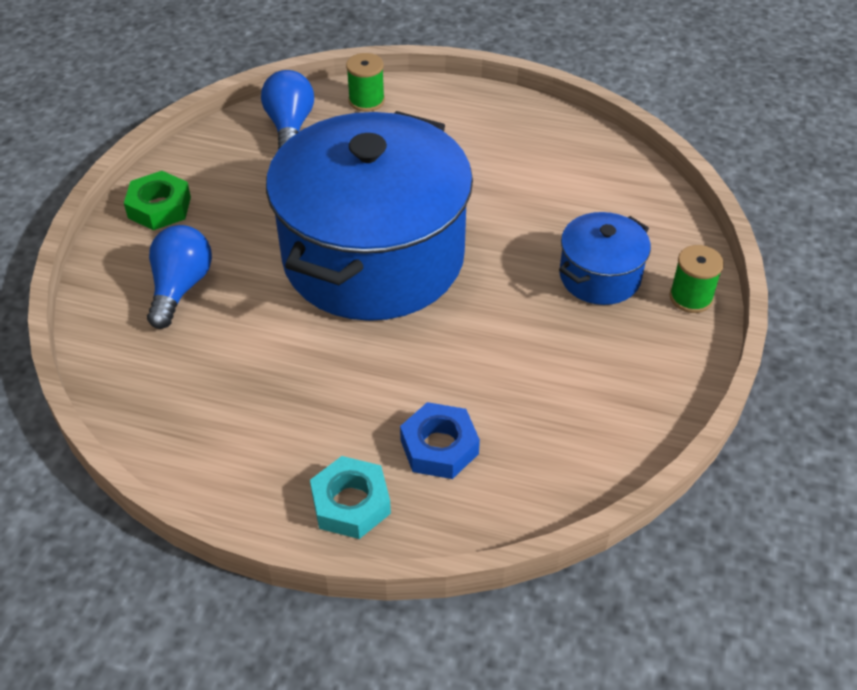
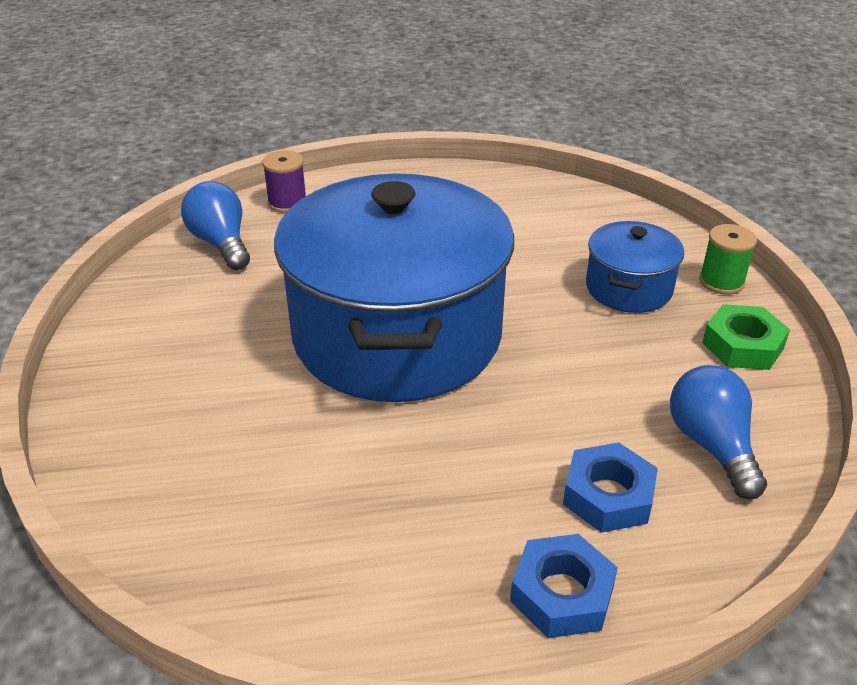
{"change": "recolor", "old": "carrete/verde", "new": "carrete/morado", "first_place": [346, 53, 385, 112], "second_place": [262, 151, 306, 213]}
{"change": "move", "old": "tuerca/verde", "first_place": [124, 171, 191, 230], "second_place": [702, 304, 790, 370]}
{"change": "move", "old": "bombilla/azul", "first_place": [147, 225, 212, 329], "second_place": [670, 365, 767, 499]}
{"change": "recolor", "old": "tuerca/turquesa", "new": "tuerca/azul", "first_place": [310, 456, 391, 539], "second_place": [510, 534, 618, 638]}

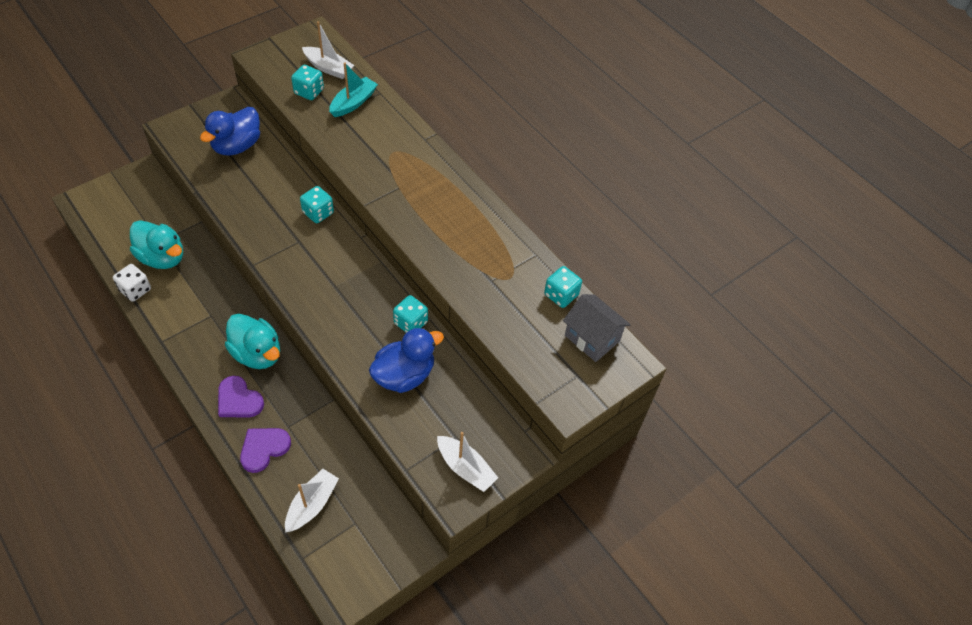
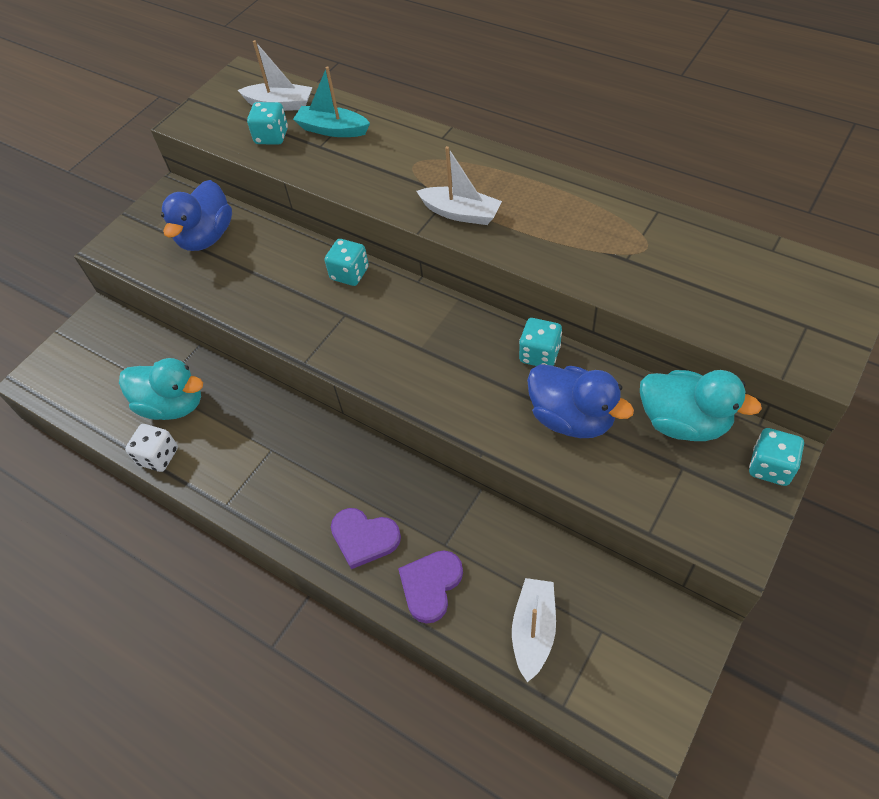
{"change": "rotate", "old": "barco/turquesa", "first_place": [329, 62, 378, 117], "second_place": [293, 66, 370, 137], "degrees": -90}
{"change": "move", "old": "dado/turquesa", "first_place": [544, 266, 582, 308], "second_place": [749, 428, 804, 486]}
{"change": "delete", "old": "casa/gris", "first_place": [563, 294, 631, 362]}
{"change": "move", "old": "pato/turquesa", "first_place": [225, 314, 280, 369], "second_place": [640, 370, 762, 441]}
{"change": "rotate", "old": "pato/azul", "first_place": [369, 328, 444, 393], "second_place": [527, 364, 634, 438], "degrees": 90}
{"change": "move", "old": "barco/blanco", "first_place": [437, 432, 498, 492], "second_place": [416, 146, 502, 225]}

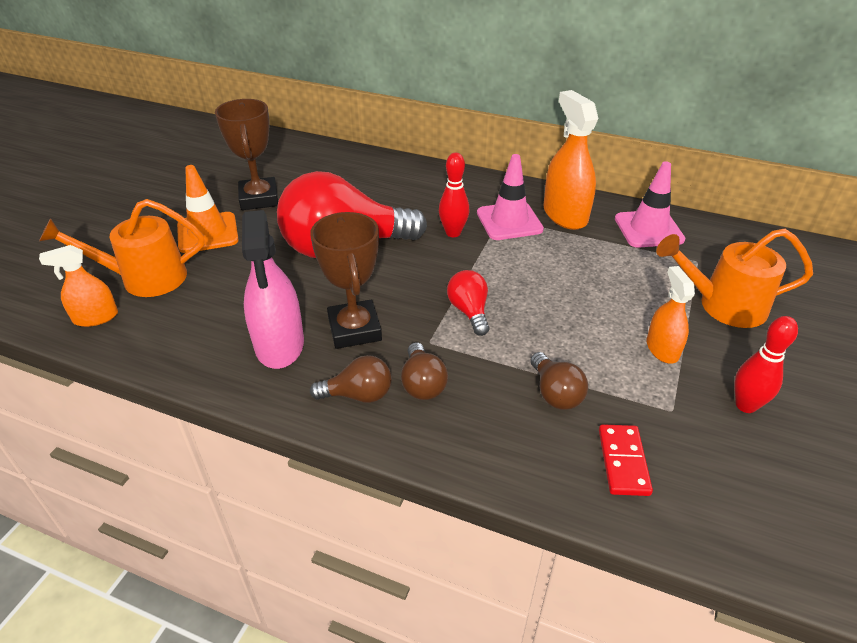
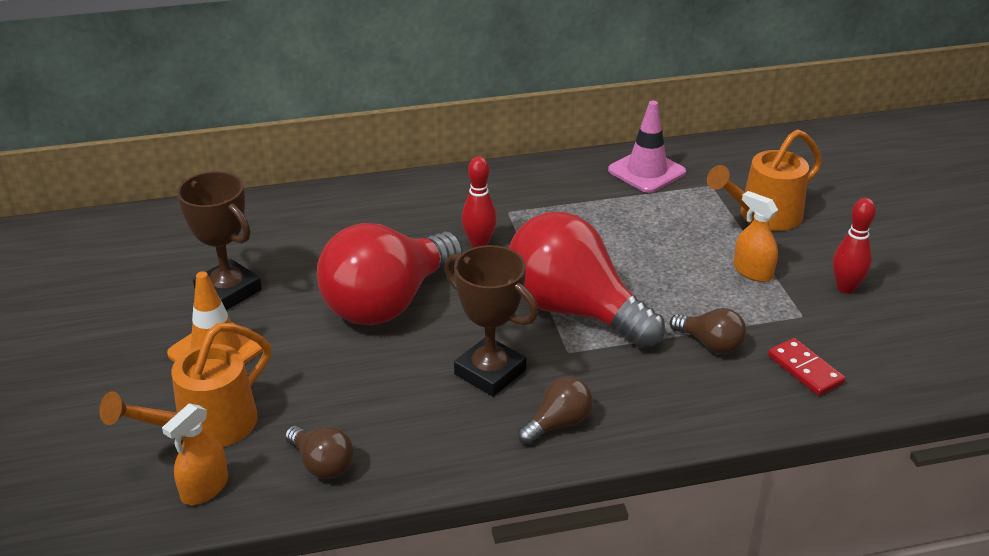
{"change": "delete", "old": "pulverizador/naranja", "first_place": [544, 90, 599, 230]}
{"change": "delete", "old": "cono de tráfico/rosa", "first_place": [477, 154, 544, 240]}
{"change": "delete", "old": "pulverizador/rosa", "first_place": [242, 210, 304, 369]}
{"change": "resize", "old": "bombilla/rojo", "first_place": [447, 270, 489, 336], "second_place": [509, 212, 665, 349], "factor": 2.28}
{"change": "move", "old": "bombilla/marrón", "first_place": [401, 342, 448, 400], "second_place": [285, 426, 354, 479]}

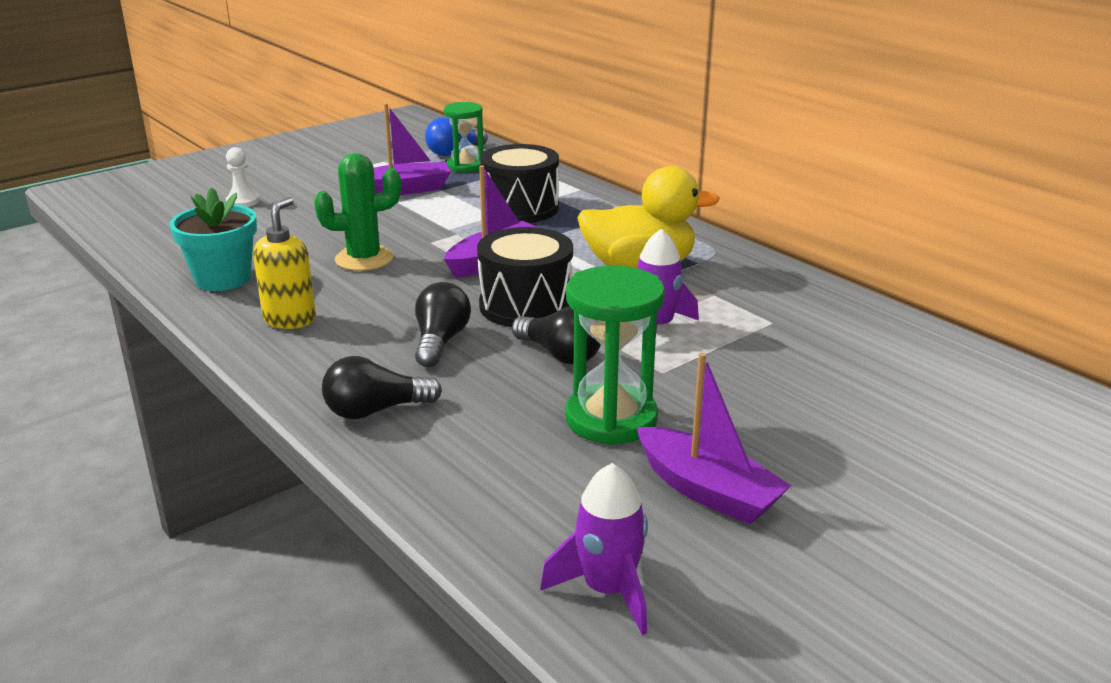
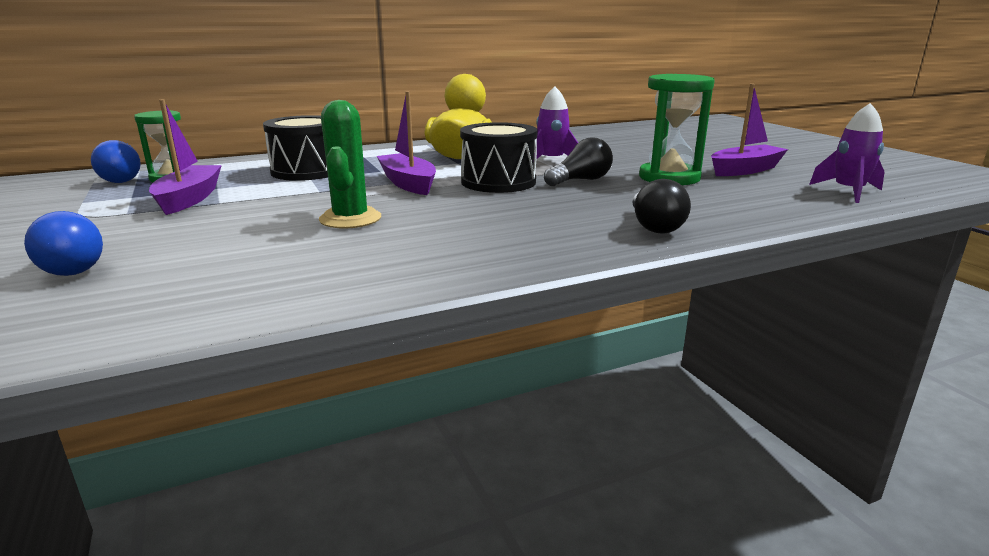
{"change": "replace", "old": "peón/blanco", "new": "bombilla/azul", "first_place": [226, 147, 259, 207], "second_place": [24, 211, 103, 276]}
{"change": "delete", "old": "maceta/turquesa", "first_place": [170, 187, 257, 291]}
{"change": "delete", "old": "dispensador de jabón/amarillo", "first_place": [253, 197, 316, 329]}
{"change": "delete", "old": "bombilla/negro", "first_place": [415, 282, 471, 367]}

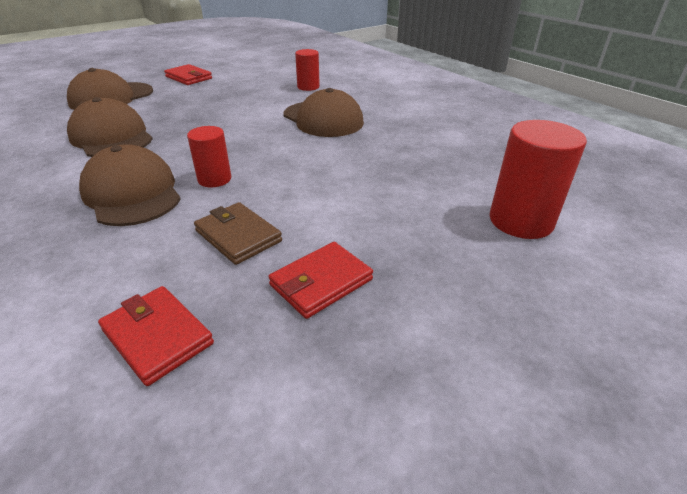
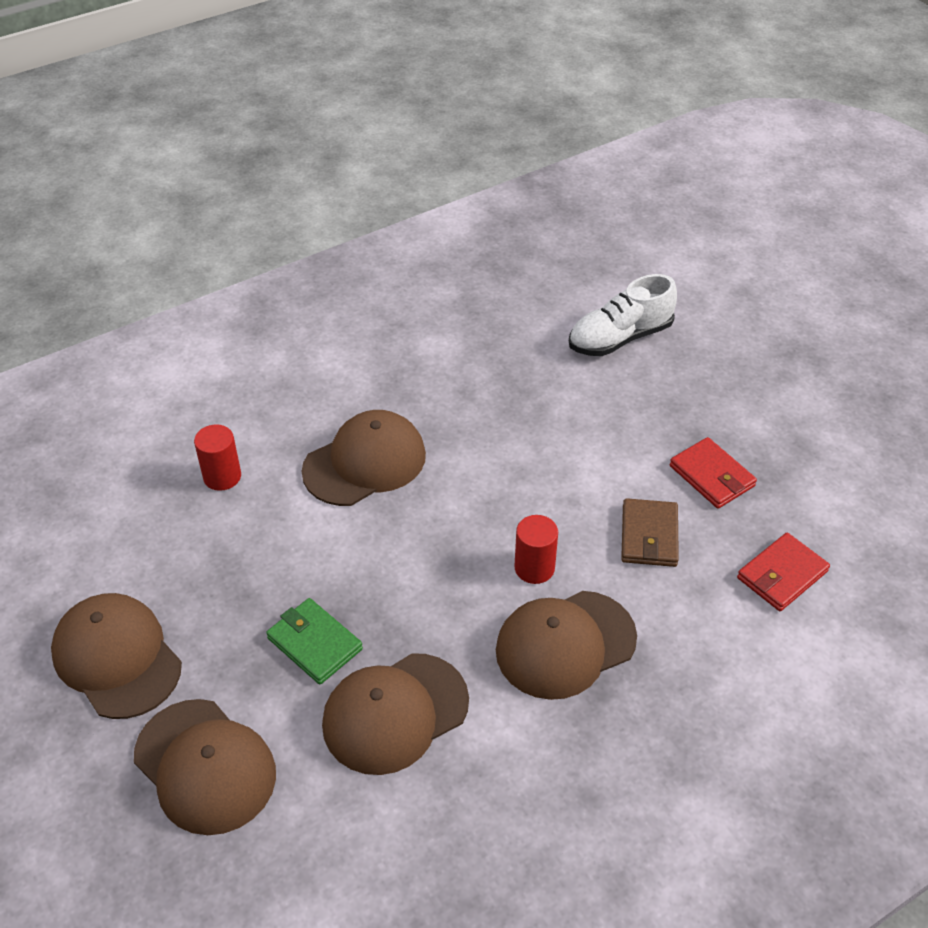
{"change": "replace", "old": "cartera/rojo", "new": "gorra/marrón", "first_place": [164, 64, 212, 85], "second_place": [51, 593, 182, 719]}
{"change": "replace", "old": "cilindro/rojo", "new": "zapato/blanco", "first_place": [490, 120, 587, 239], "second_place": [569, 274, 677, 356]}
{"change": "rotate", "old": "cartera/marrón", "first_place": [194, 202, 282, 265], "second_place": [621, 498, 679, 567], "degrees": -45}
{"change": "insert", "new": "cartera/verde", "second_place": [266, 598, 363, 685]}

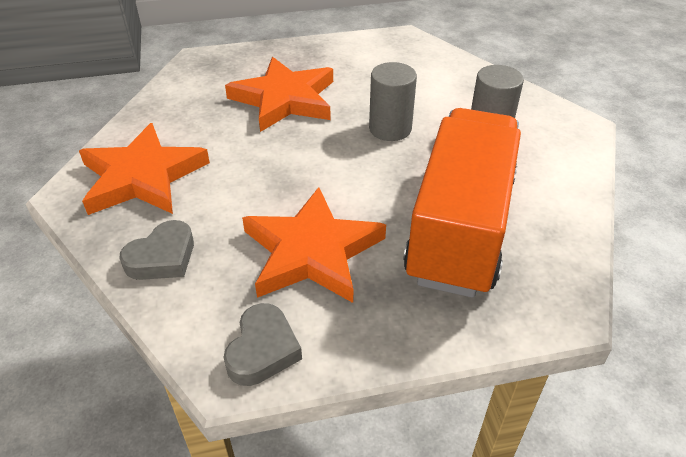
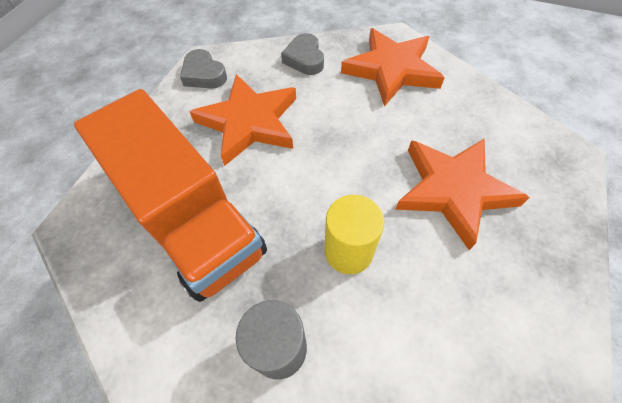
{"change": "recolor", "old": "cilindro/gris", "new": "cilindro/amarillo", "first_place": [369, 62, 417, 141], "second_place": [325, 195, 384, 274]}

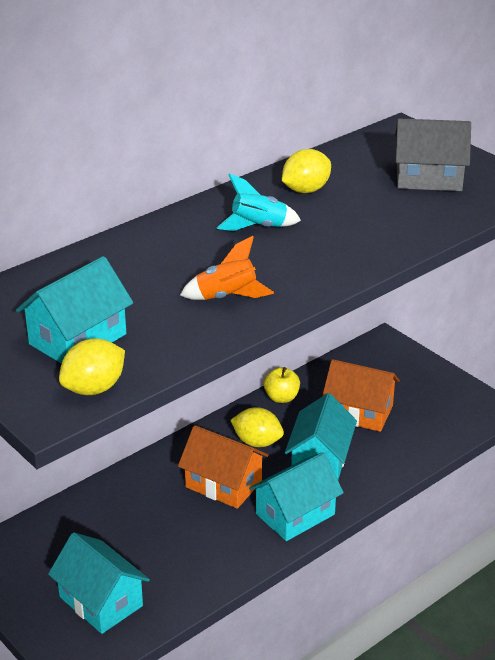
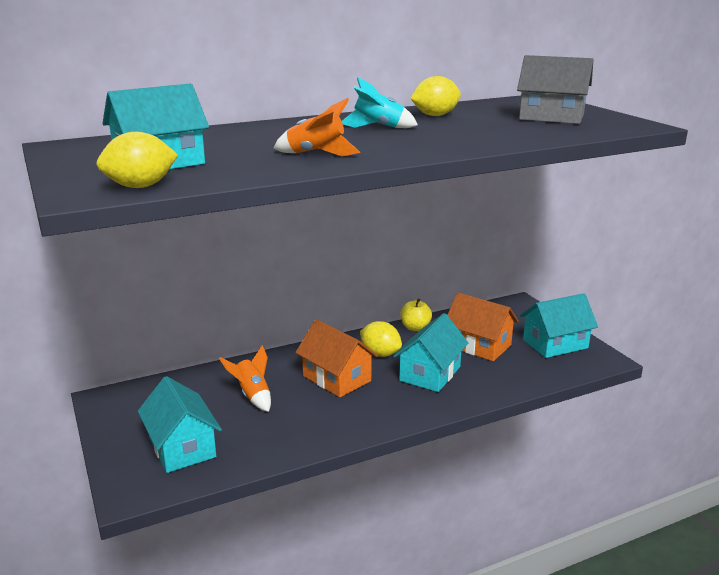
{"change": "move", "old": "casa/turquesa", "first_place": [249, 452, 344, 541], "second_place": [520, 293, 598, 358]}
{"change": "insert", "new": "cohete/naranja", "second_place": [219, 345, 271, 412]}

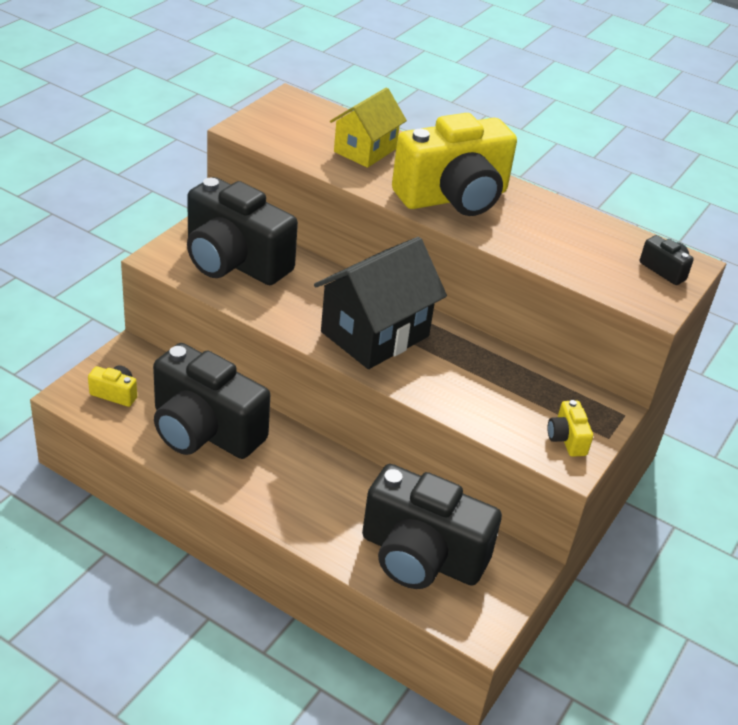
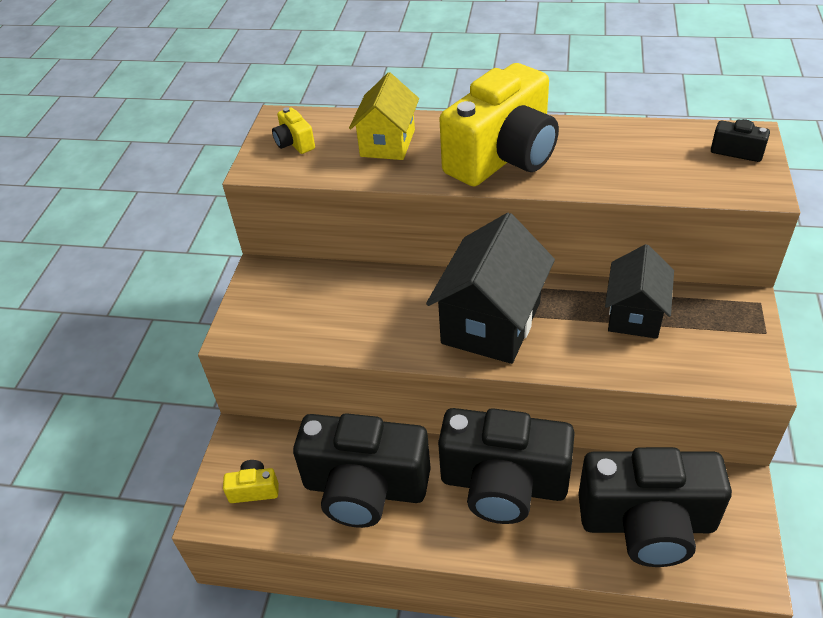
{"change": "move", "old": "cámara/negro", "first_place": [187, 177, 298, 285], "second_place": [438, 408, 575, 524]}
{"change": "move", "old": "cámara/amarillo", "first_place": [547, 400, 593, 457], "second_place": [272, 107, 315, 154]}
{"change": "insert", "new": "casa/negro", "second_place": [605, 244, 674, 339]}

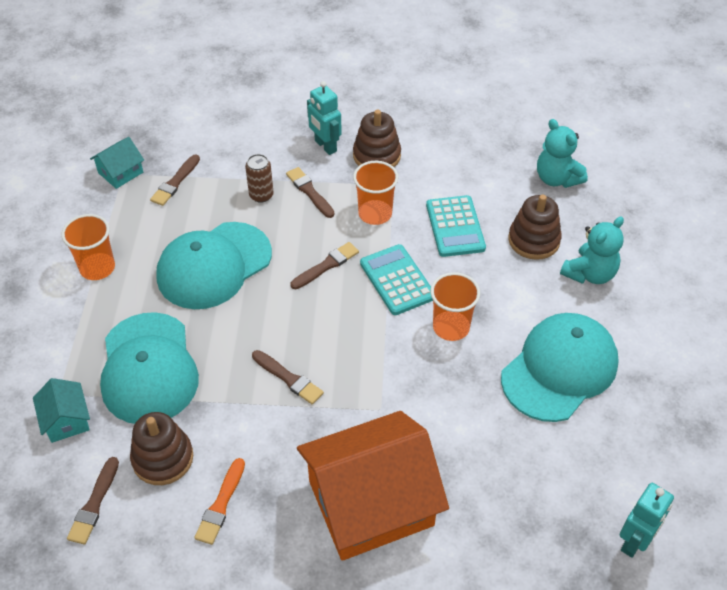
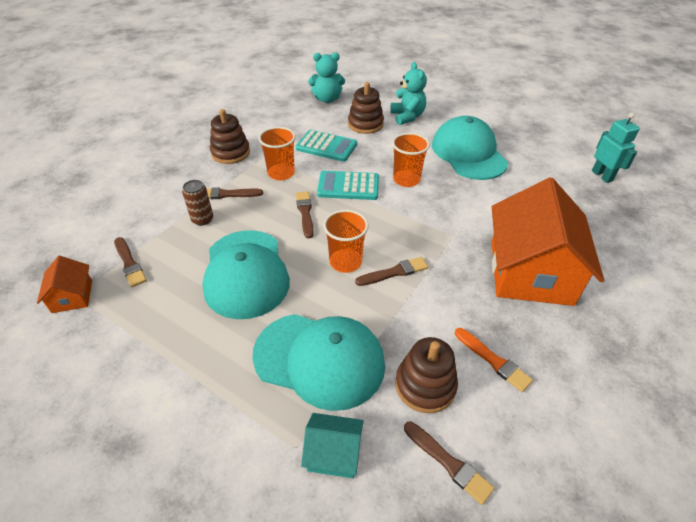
{"change": "delete", "old": "robot/turquesa", "first_place": [307, 81, 342, 155]}
{"change": "recolor", "old": "casa/turquesa", "new": "casa/naranja", "first_place": [90, 137, 144, 189], "second_place": [37, 256, 92, 313]}
{"change": "move", "old": "vaso/naranja", "first_place": [61, 214, 115, 280], "second_place": [323, 210, 369, 273]}

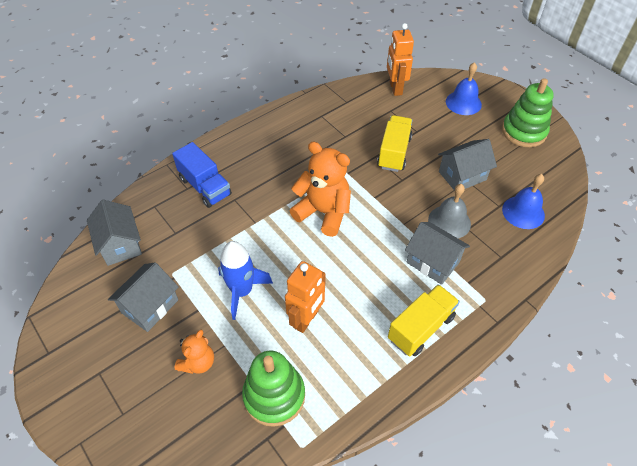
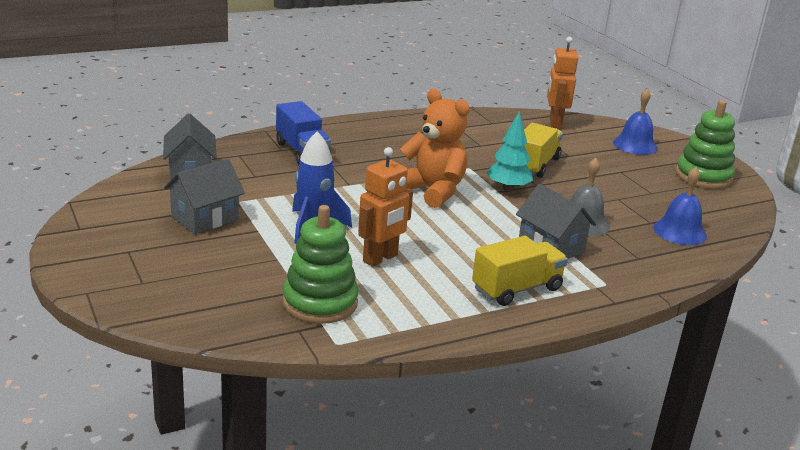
{"change": "delete", "old": "casa/gris", "first_place": [438, 139, 497, 191]}
{"change": "delete", "old": "osito/naranja", "first_place": [175, 330, 214, 374]}
{"change": "insert", "new": "árbol/turquesa", "second_place": [487, 111, 533, 191]}

